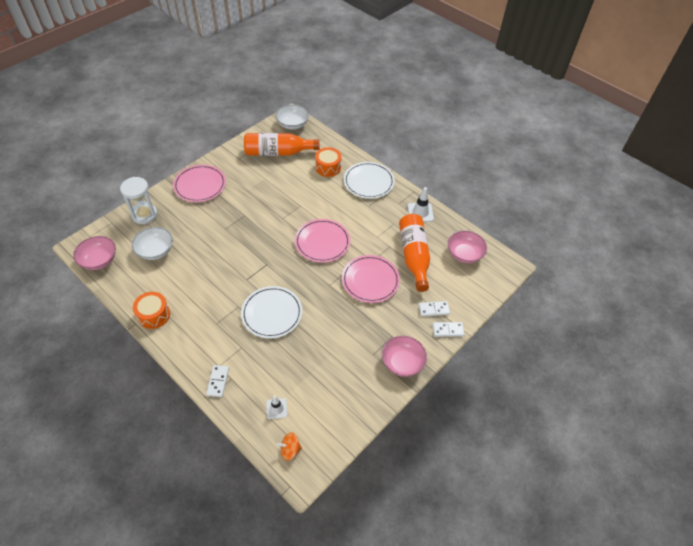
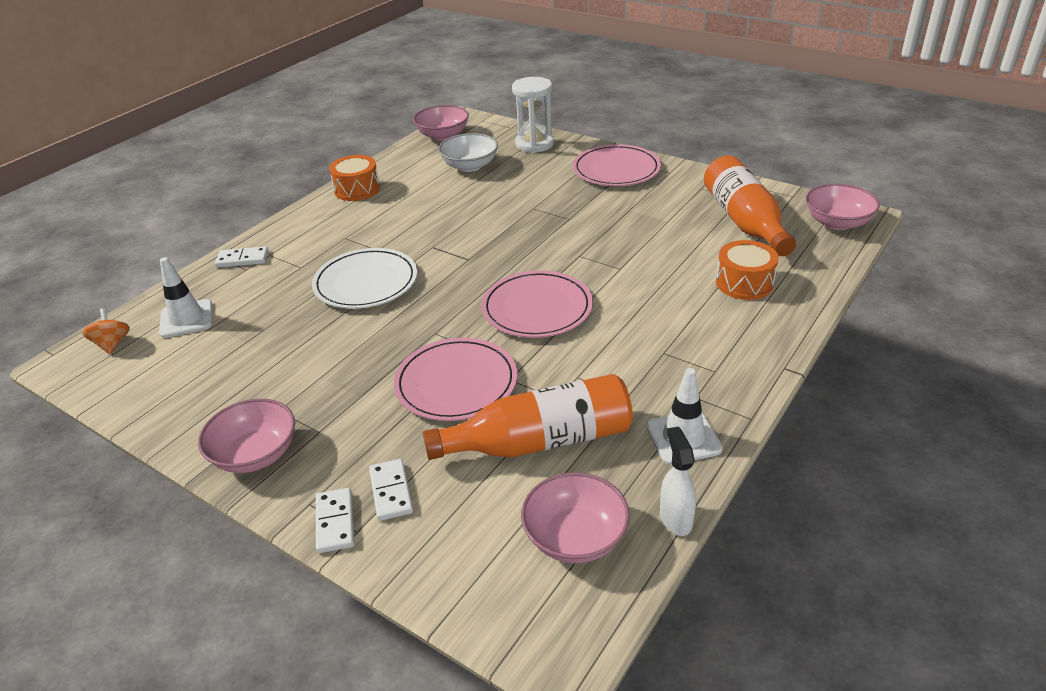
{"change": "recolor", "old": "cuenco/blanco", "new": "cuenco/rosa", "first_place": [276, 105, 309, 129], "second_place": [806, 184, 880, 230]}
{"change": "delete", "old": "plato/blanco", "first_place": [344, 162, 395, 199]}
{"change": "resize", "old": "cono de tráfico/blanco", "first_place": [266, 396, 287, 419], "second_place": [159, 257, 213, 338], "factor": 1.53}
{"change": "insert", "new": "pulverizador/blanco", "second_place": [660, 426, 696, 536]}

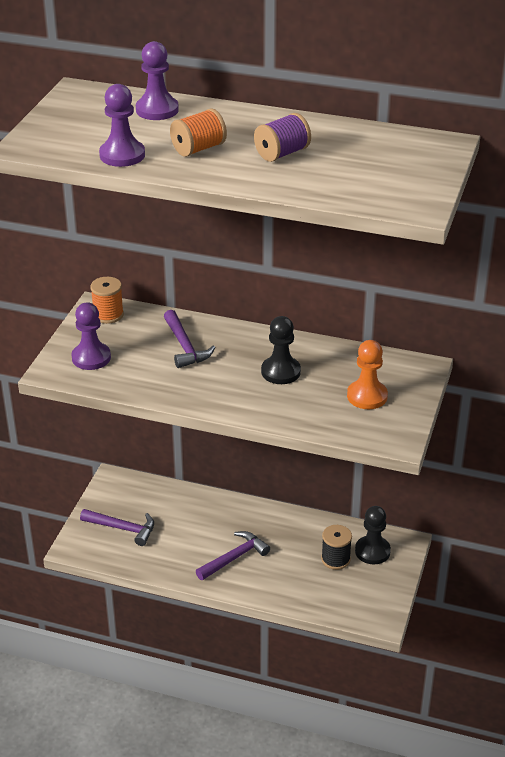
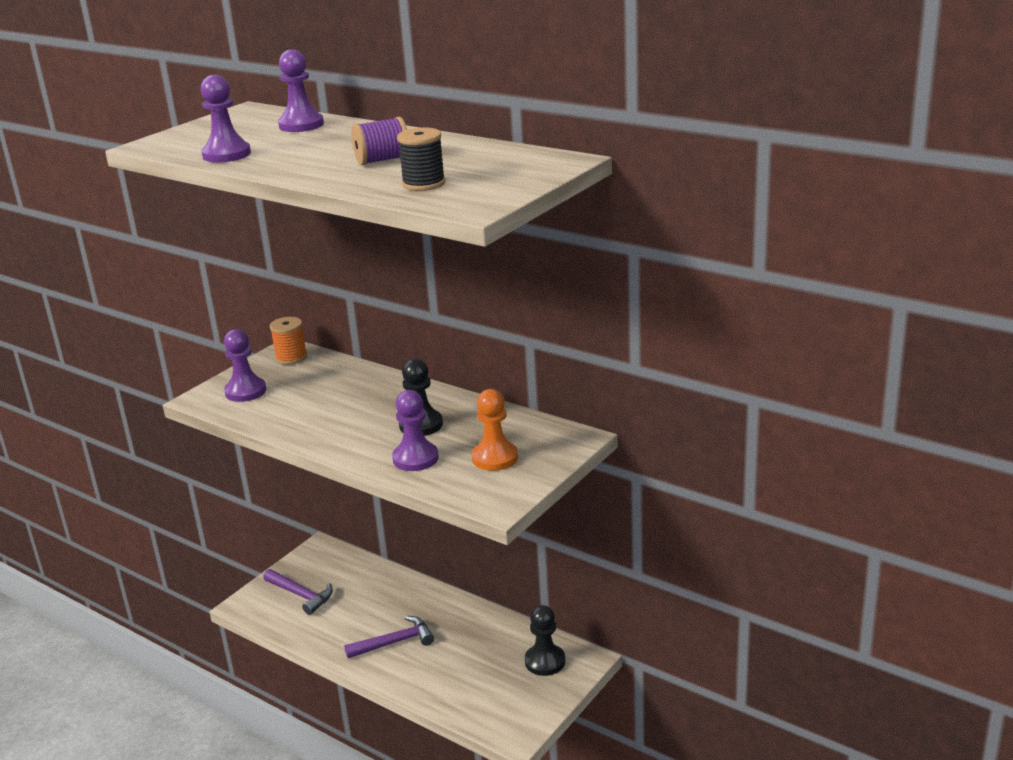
{"change": "delete", "old": "carrete/naranja", "first_place": [170, 108, 227, 157]}
{"change": "delete", "old": "martillo/morado", "first_place": [164, 310, 216, 368]}
{"change": "move", "old": "carrete/negro", "first_place": [321, 525, 352, 570], "second_place": [397, 127, 445, 191]}
{"change": "insert", "new": "peón/morado", "second_place": [392, 390, 439, 471]}

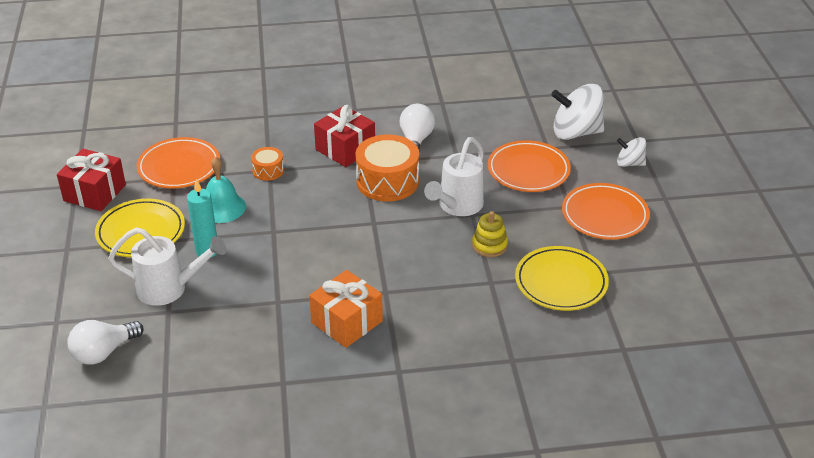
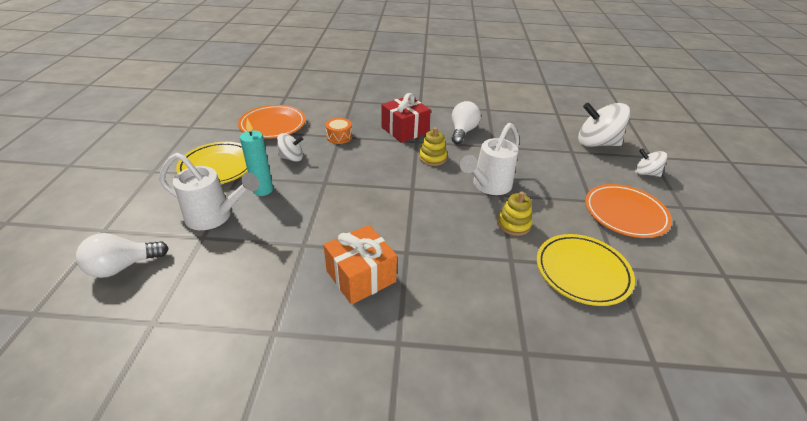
{"change": "replace", "old": "tambor/naranja", "new": "juguete apilable/amarillo", "first_place": [356, 134, 419, 202], "second_place": [419, 127, 447, 166]}
{"change": "delete", "old": "plato/naranja", "first_place": [488, 140, 571, 192]}
{"change": "delete", "old": "regalo/rojo", "first_place": [57, 149, 126, 211]}
{"change": "replace", "old": "campana/turquesa", "new": "peonza/blanco", "first_place": [206, 156, 246, 223], "second_place": [277, 133, 303, 162]}

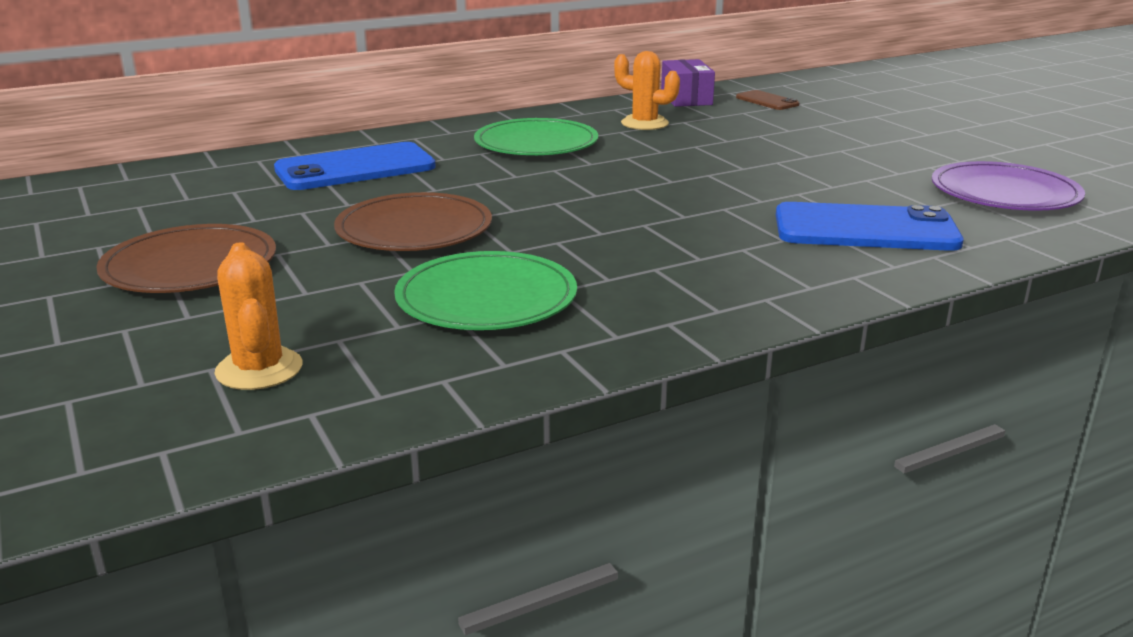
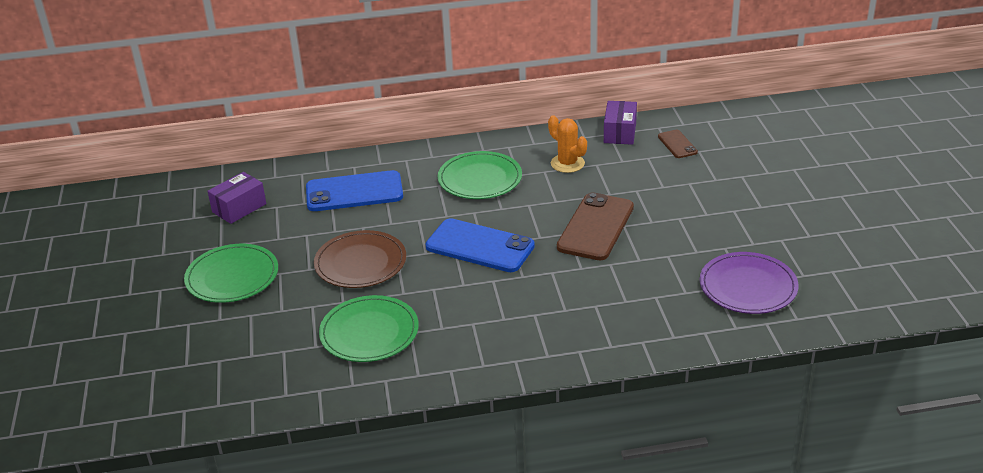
{"change": "move", "old": "móvil/azul", "first_place": [776, 202, 964, 251], "second_place": [425, 218, 535, 272]}
{"change": "recolor", "old": "plato/marrón", "new": "plato/verde", "first_place": [96, 224, 276, 293], "second_place": [184, 244, 278, 303]}
{"change": "delete", "old": "cactus/naranja", "first_place": [215, 242, 302, 390]}
{"change": "insert", "new": "caja/morado", "second_place": [207, 172, 266, 224]}
{"change": "insert", "new": "móvil/marrón", "second_place": [557, 192, 634, 260]}

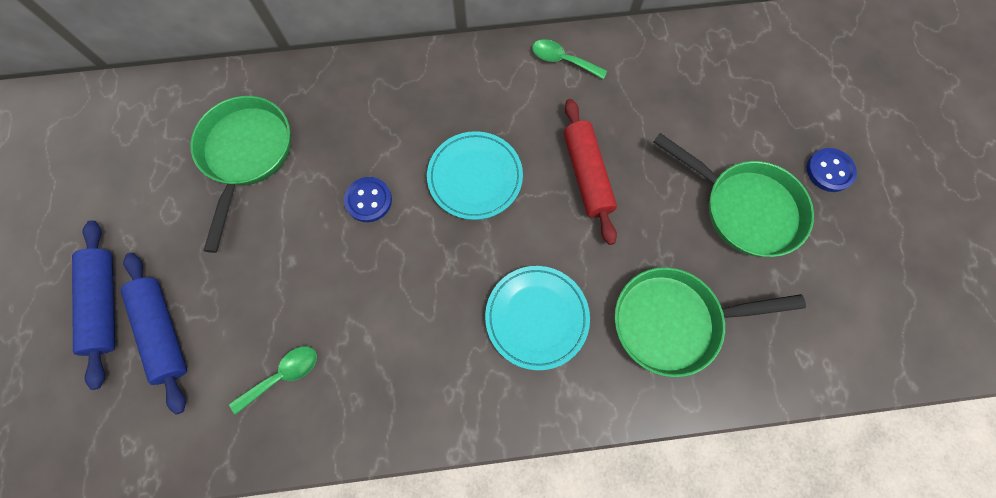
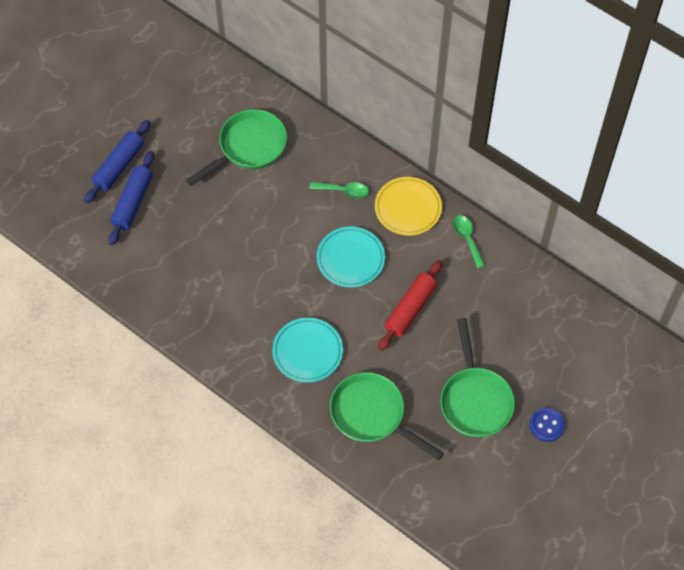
{"change": "delete", "old": "botón/azul", "first_place": [344, 177, 392, 222]}
{"change": "move", "old": "cuchara/verde", "first_place": [229, 346, 317, 415], "second_place": [310, 182, 369, 199]}
{"change": "insert", "new": "plato/amarillo", "second_place": [375, 177, 442, 236]}

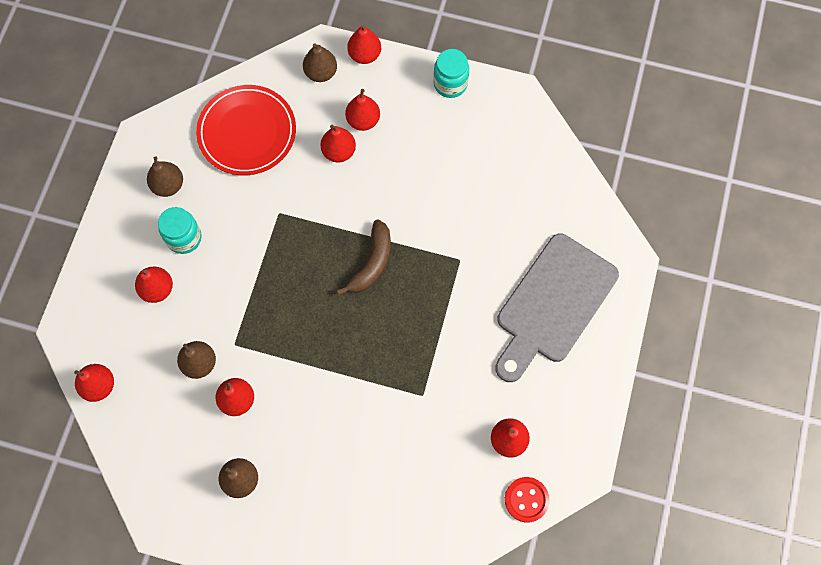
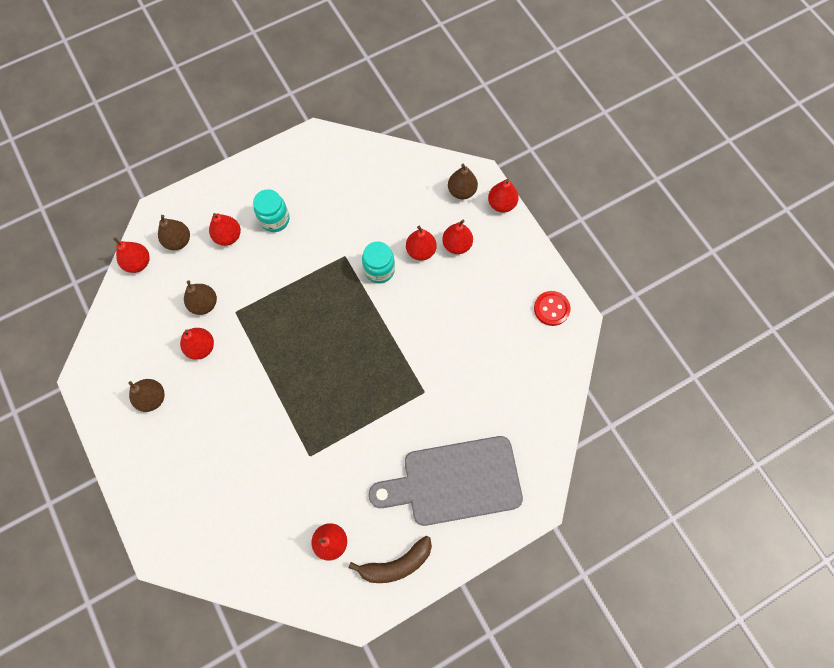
{"change": "move", "old": "tarro/turquesa", "first_place": [433, 49, 469, 98], "second_place": [362, 241, 395, 283]}
{"change": "delete", "old": "plato/rojo", "first_place": [196, 85, 296, 175]}
{"change": "move", "old": "pera/marrón", "first_place": [147, 156, 183, 197], "second_place": [158, 215, 190, 250]}
{"change": "move", "old": "plátano/marrón", "first_place": [337, 219, 391, 295], "second_place": [348, 536, 432, 583]}
{"change": "move", "old": "botón/rojo", "first_place": [505, 477, 550, 523], "second_place": [534, 291, 570, 326]}

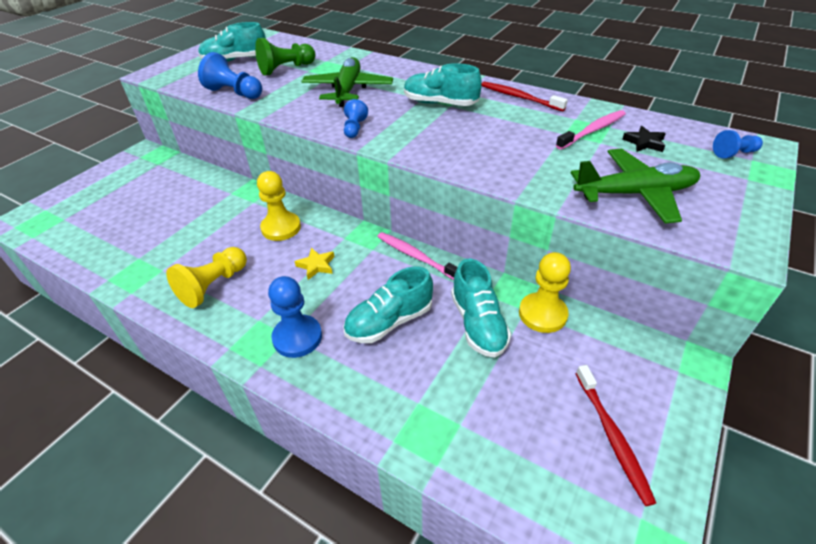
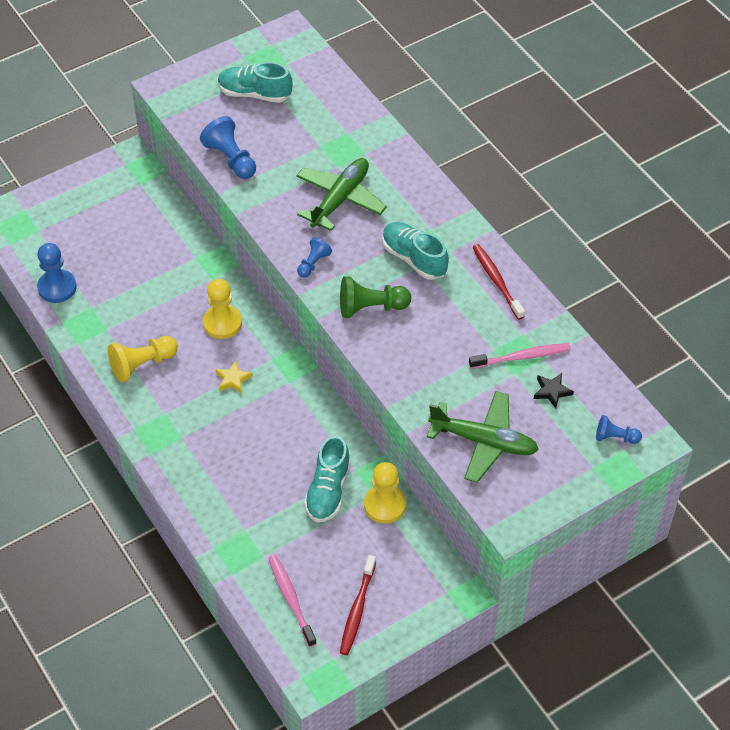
{"change": "move", "old": "peón/verde", "first_place": [255, 38, 316, 75], "second_place": [340, 277, 411, 318]}
{"change": "move", "old": "cepillo de dientes/rosa", "first_place": [377, 232, 457, 280], "second_place": [268, 555, 317, 647]}
{"change": "delete", "old": "zapato/turquesa", "first_place": [343, 266, 433, 343]}
{"change": "move", "old": "peón/azul", "first_place": [268, 276, 322, 358], "second_place": [37, 243, 77, 303]}

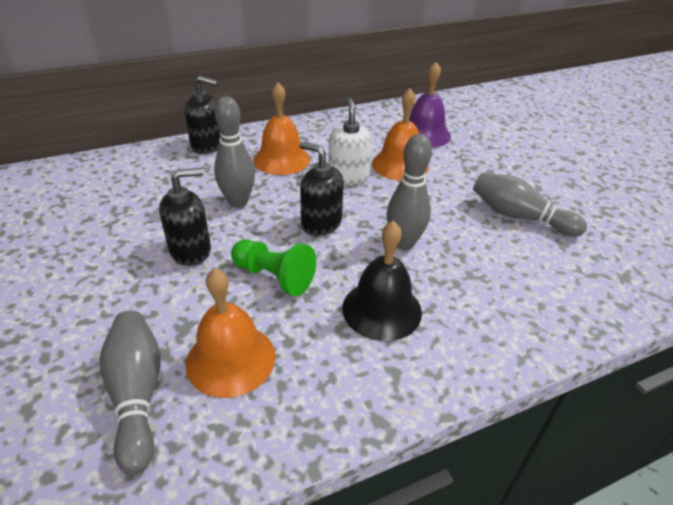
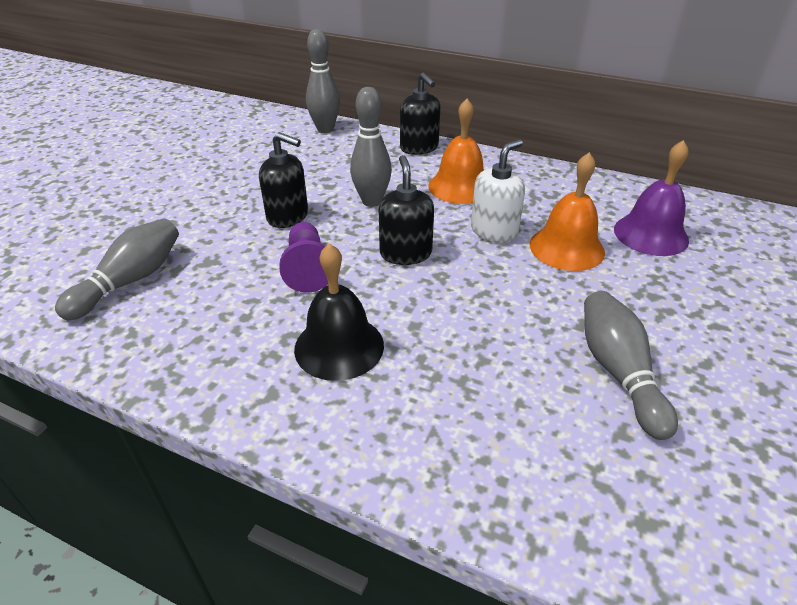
{"change": "move", "old": "bolo/gris", "first_place": [387, 134, 432, 250], "second_place": [306, 29, 340, 133]}
{"change": "recolor", "old": "peón/verde", "new": "peón/morado", "first_place": [231, 240, 316, 296], "second_place": [279, 222, 328, 293]}
{"change": "delete", "old": "campana/naranja", "first_place": [186, 268, 275, 398]}

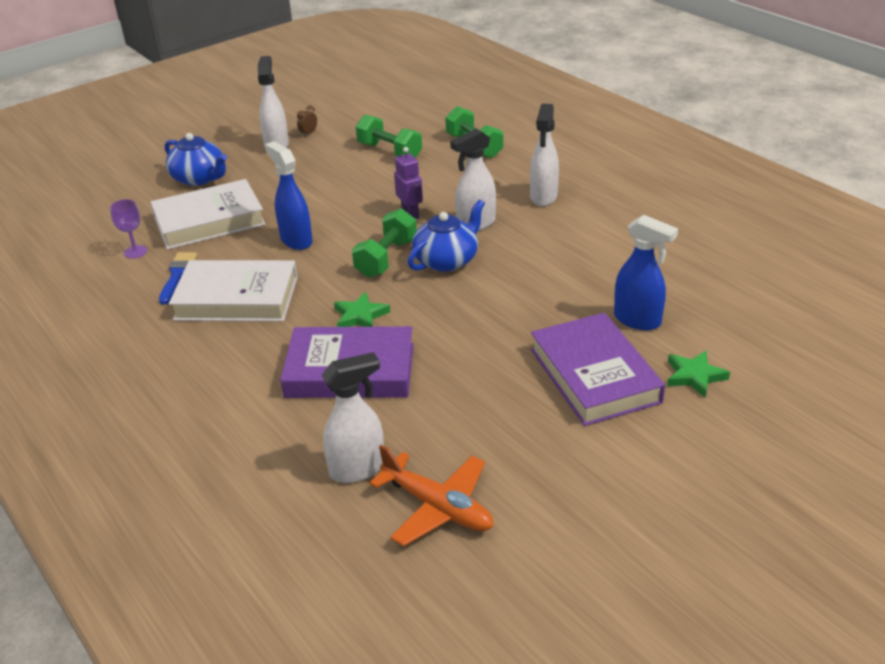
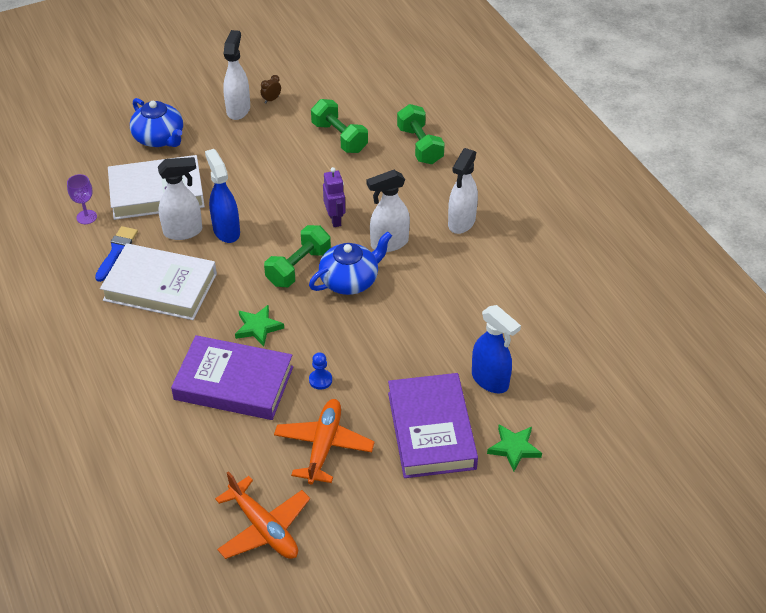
{"change": "move", "old": "pulverizador/blanco", "first_place": [322, 352, 384, 483], "second_place": [158, 157, 202, 240]}
{"change": "insert", "new": "peón/azul", "second_place": [309, 352, 332, 390]}
{"change": "insert", "new": "avión/naranja", "second_place": [274, 399, 375, 485]}

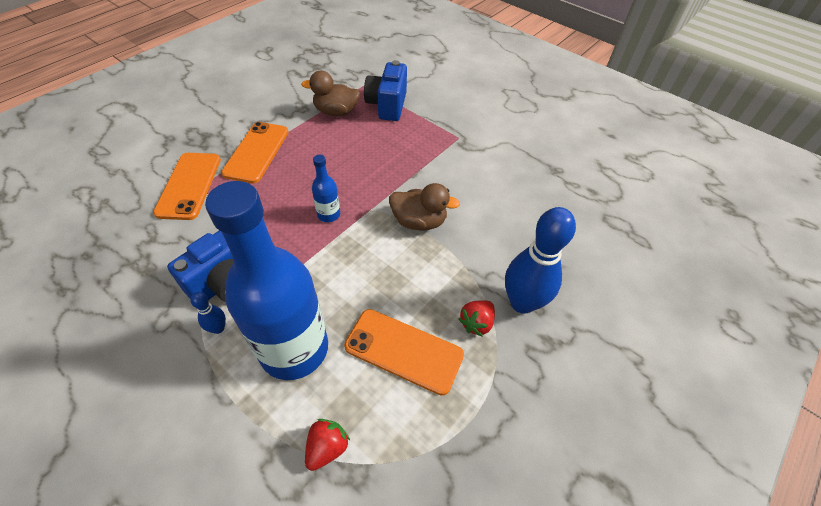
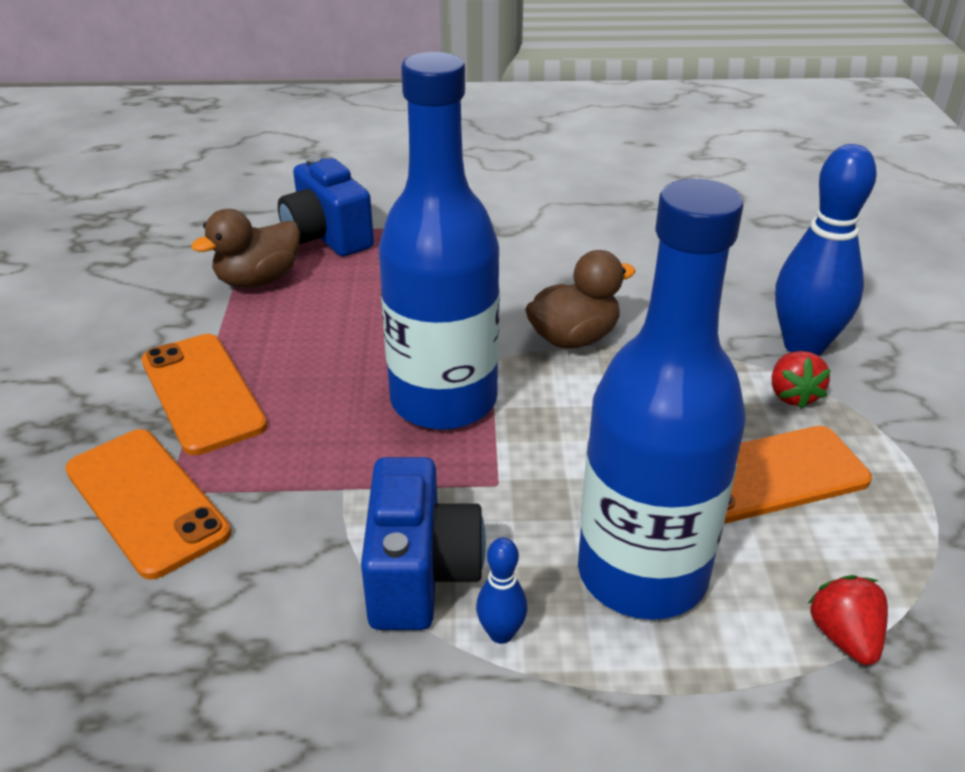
{"change": "resize", "old": "botella/azul", "first_place": [312, 155, 340, 222], "second_place": [379, 52, 500, 430], "factor": 2.39}

